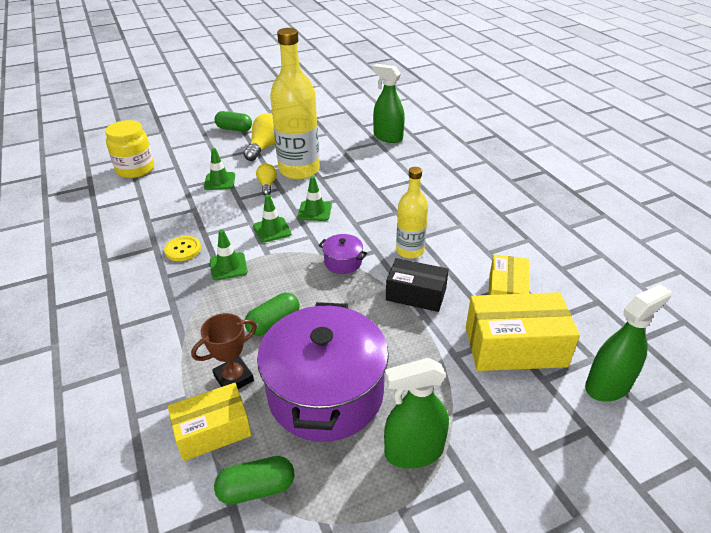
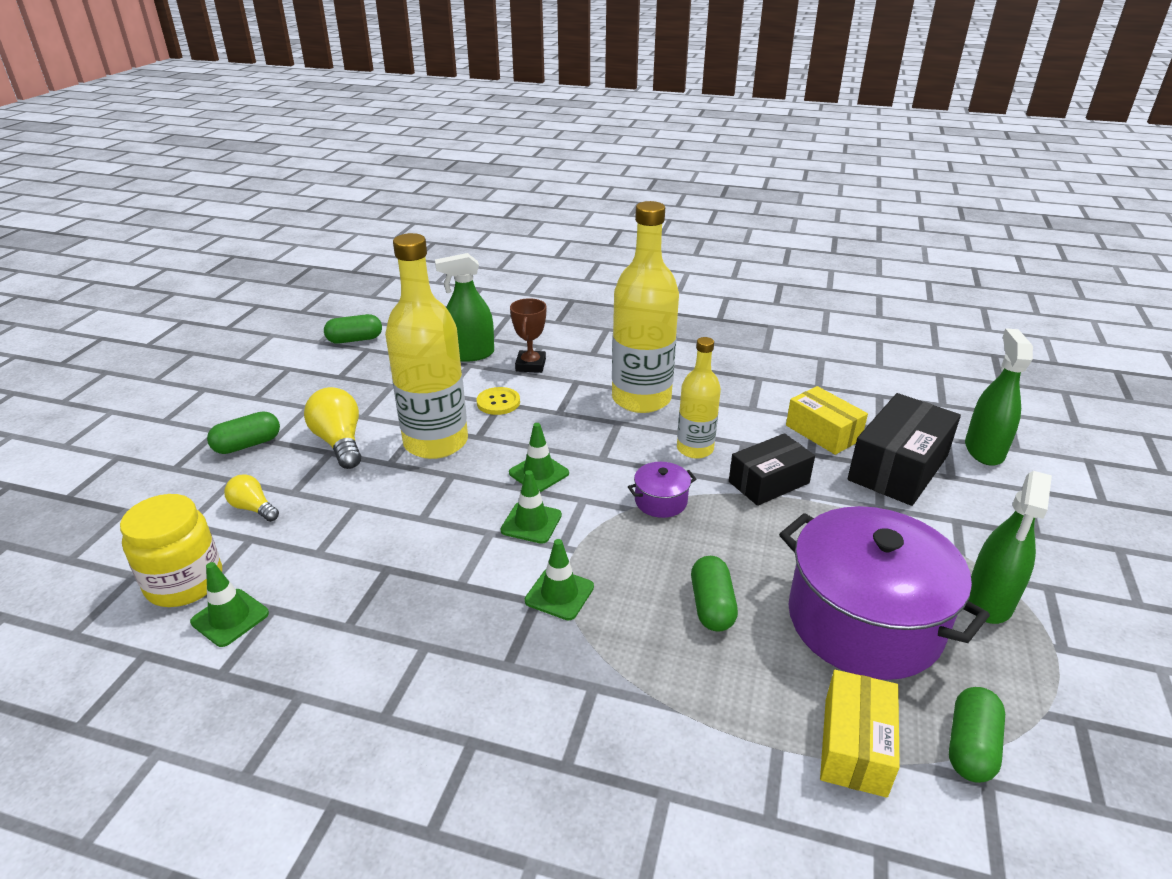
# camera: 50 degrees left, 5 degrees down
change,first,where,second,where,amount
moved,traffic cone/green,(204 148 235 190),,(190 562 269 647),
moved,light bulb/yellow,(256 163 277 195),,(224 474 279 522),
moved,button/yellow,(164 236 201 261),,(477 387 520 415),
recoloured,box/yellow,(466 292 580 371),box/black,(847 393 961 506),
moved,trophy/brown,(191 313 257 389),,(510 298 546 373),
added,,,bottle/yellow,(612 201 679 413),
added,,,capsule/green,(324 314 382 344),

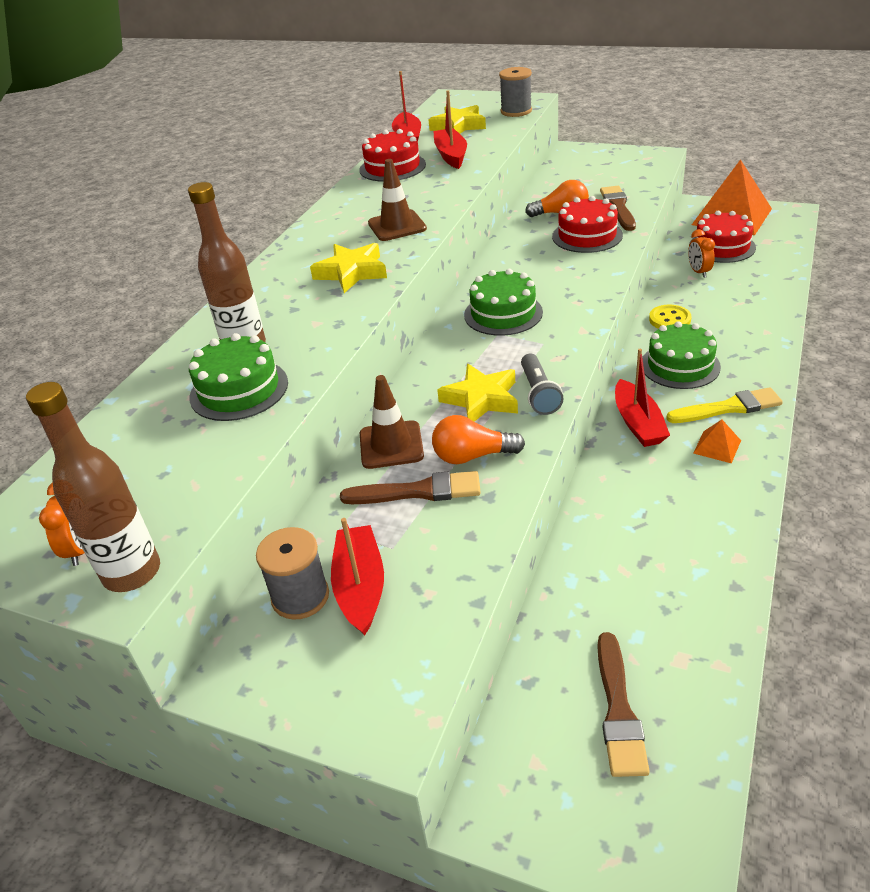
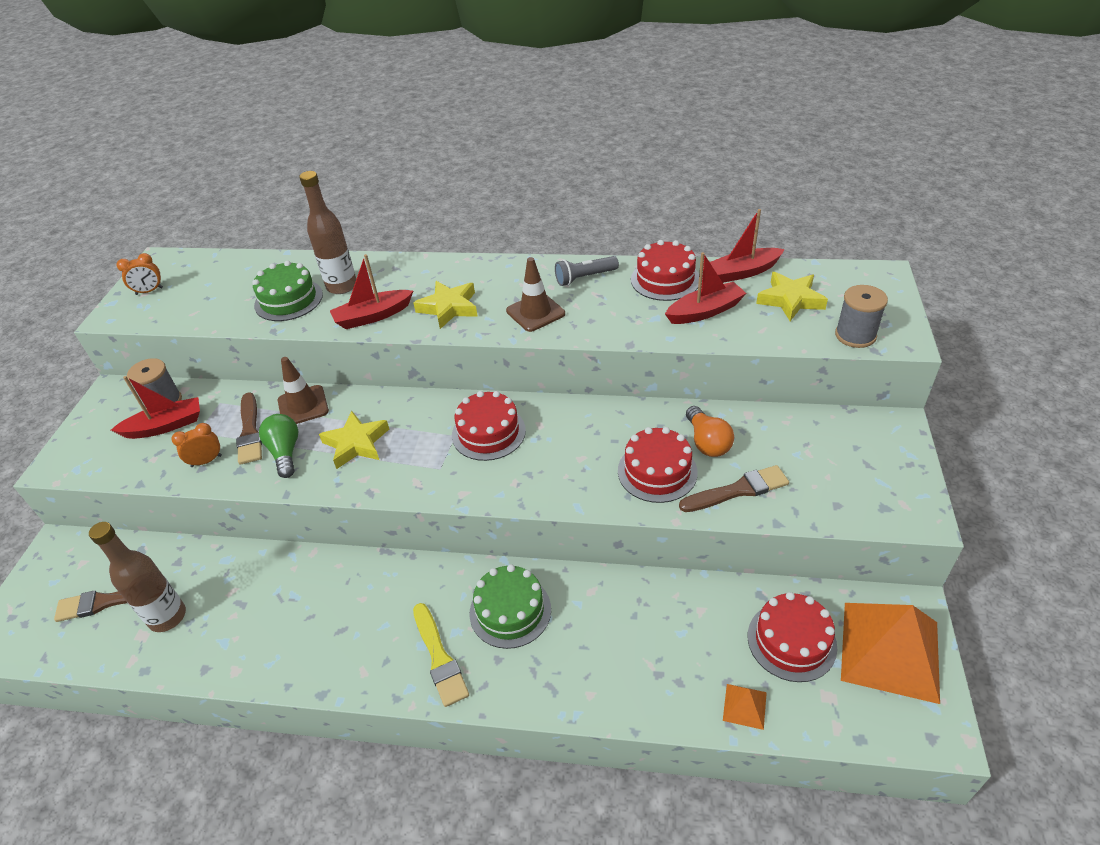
# camera: 75 degrees right, 5 degrees up
change,first,where,second,where,amount
moved,clock/orange,(688 229 715 278),,(172 423 222 467),
recoloured,cake/green,(464 269 543 336),cake/red,(452 391 526 461),
removed,button/yellow,(649 305 692 329),,,
moved,boat/red,(615 349 670 447),,(330 254 413 329),
moved,flashlight/grey,(521 354 564 415),,(555 256 619 286),
moved,bottle/brown,(26 382 160 592),,(89 522 186 632),
recoloured,light bulb/orange,(432 415 525 464),light bulb/green,(259 414 299 478),
moved,pyramid/orange,(693 420 741 464),,(723 684 767 730),

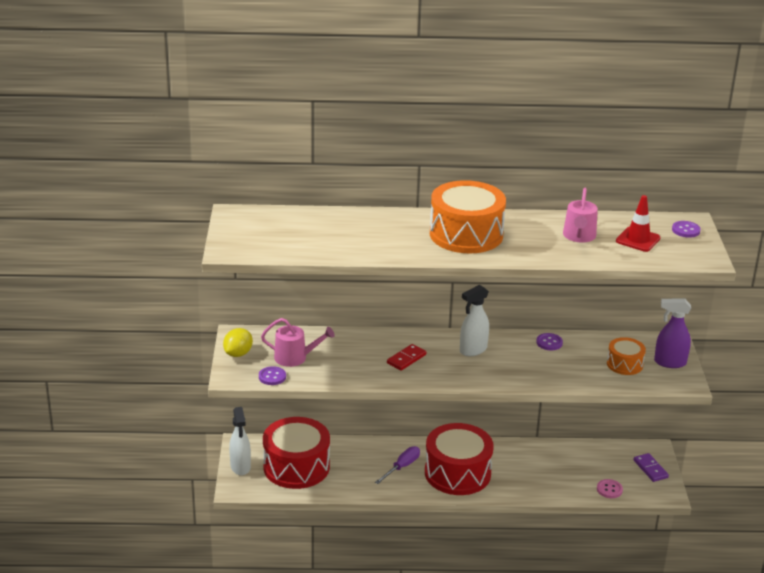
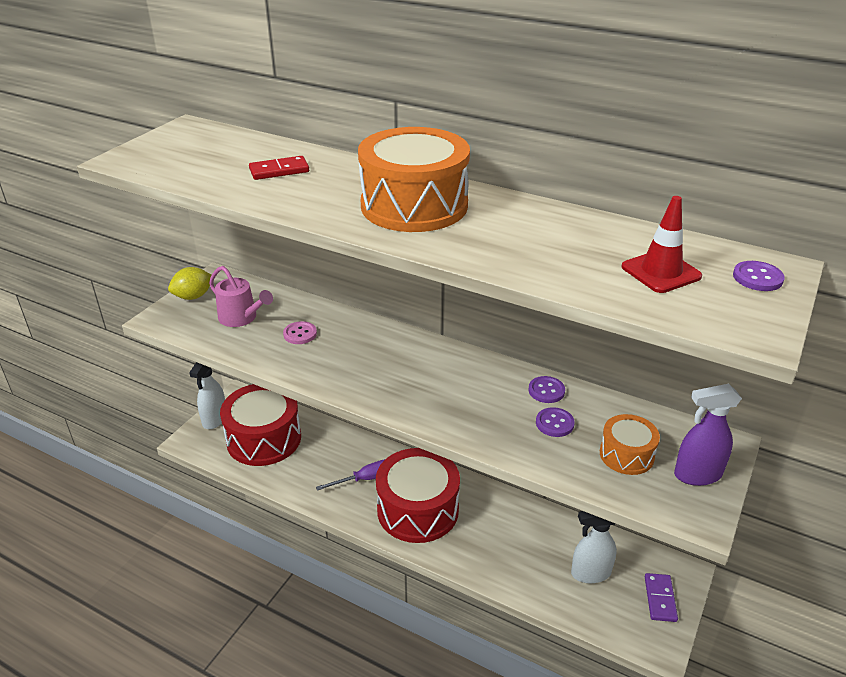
# camera: 30 degrees right, 5 degrees up
change,first,where,second,where,amount
removed,watering can/pink,(563 188 598 243),,,
moved,spray bottle/white,(460 284 489 356),,(571 511 617 583),
turned,spray bottle/purple,(654 298 691 368),,(674 384 742 486),45 degrees counterclockwise
moved,domino/red,(387 344 426 371),,(249 156 309 180),
moved,button/purple,(259 366 286 385),,(536 407 575 437),
moved,button/pink,(597 479 623 498),,(283 321 317 344),

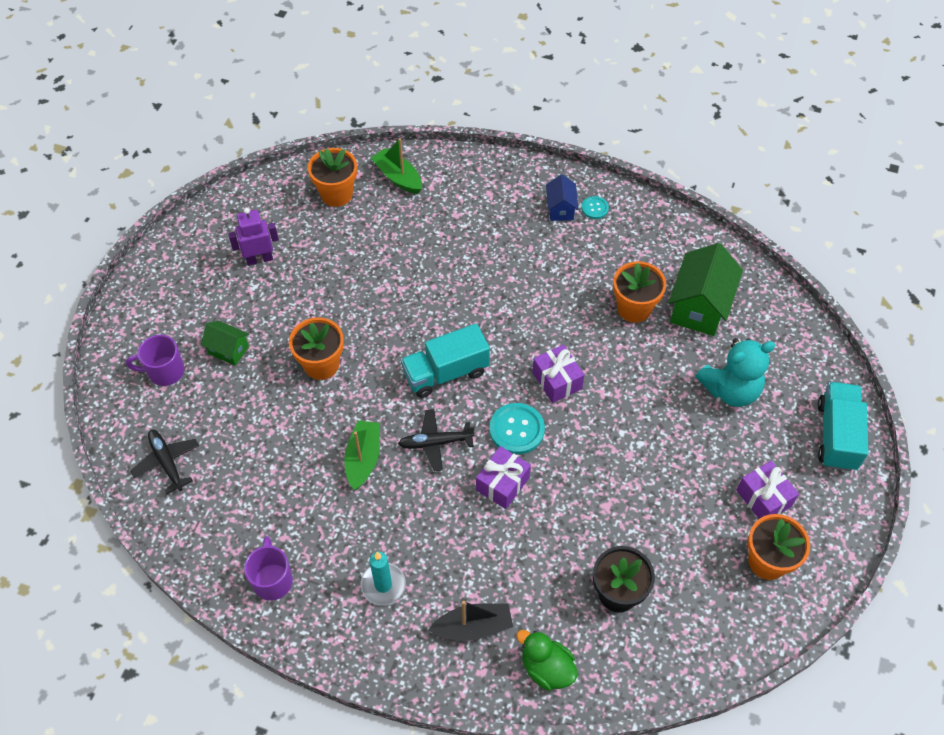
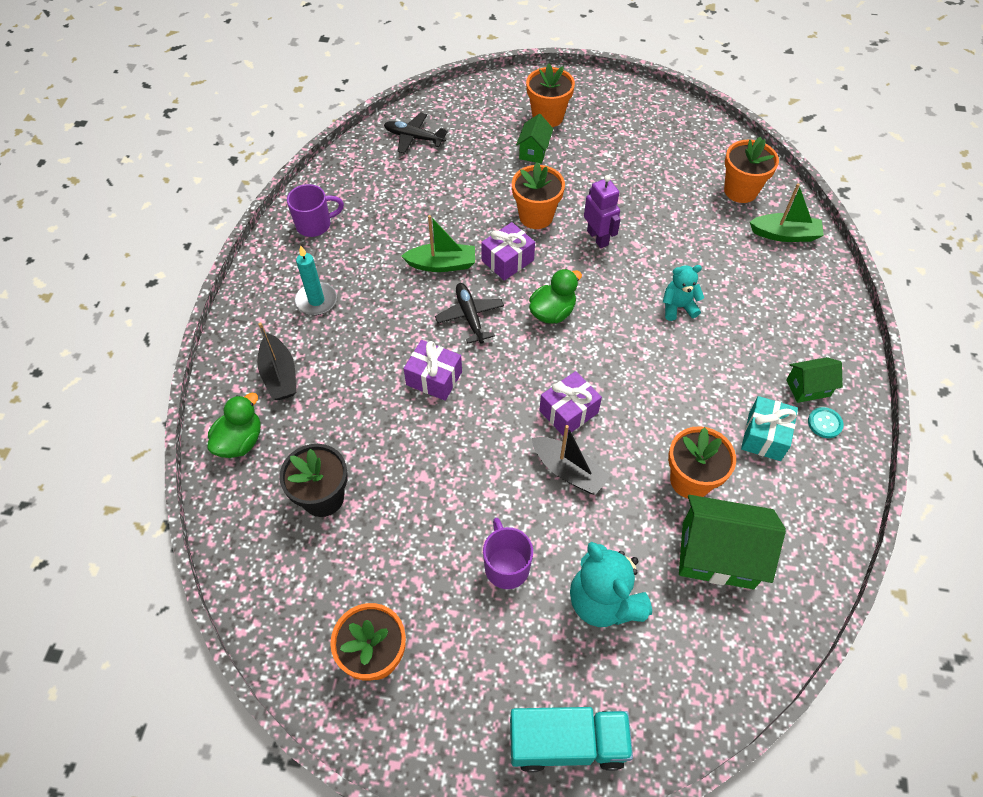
# camera: 80 degrees right, 0 degrees up
change,first,where,second,where,amount
turned,boat/green,(371 138 422 194),,(750 183 824 242),60 degrees clockwise
recoloured,house/blue,(546 174 579 221),house/green,(786 357 843 403),
moved,robot/purple,(228 208 279 266),,(584 175 621 248),
replaced,truck/turquoise,(401 324 490 398),duck/green,(529 269 582 324),
moved,mug/purple,(126 335 184 386),,(483 518 533 589),
removed,button/turquoise,(489 403 545 455),,,
turned,plane/black,(130 430 199 494),,(384 113 448 154),120 degrees counterclockwise
moved,gift/purple,(736 461 799 519),,(481 222 535 281),
added,,,flower pot/orange,(526 63 575 127),
added,,,teddy bear/turquoise,(663 265 704 321),
added,,,gift/turquoise,(741 396 798 461),
added,,,boat/black,(532 425 610 495),

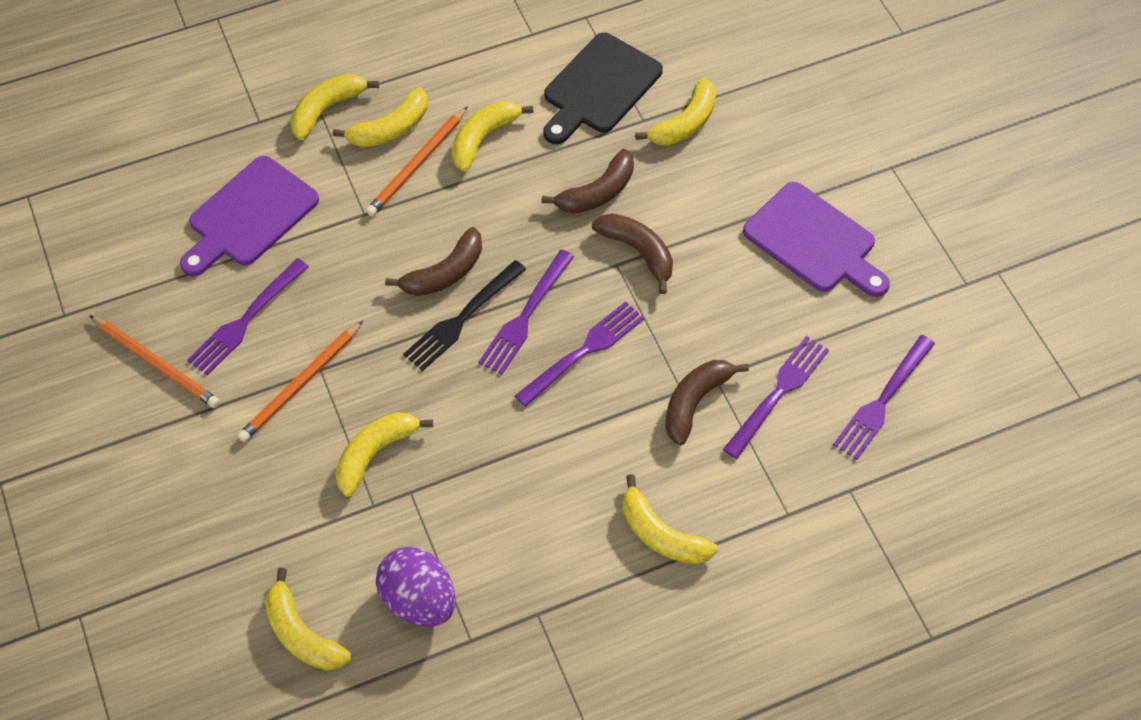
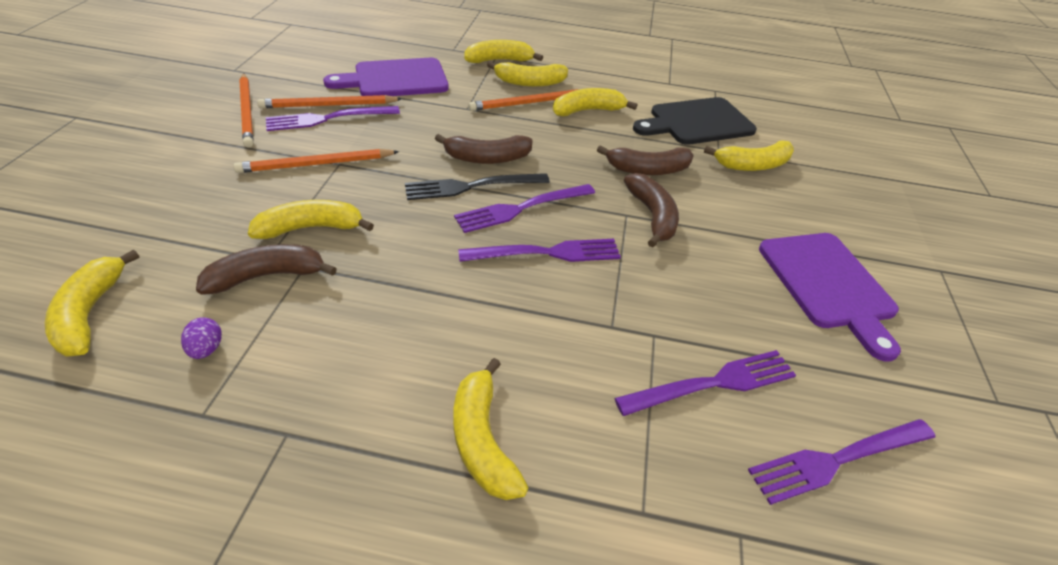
# camera: 30 degrees right, 15 degrees down
change,first,where,second,where,amount
moved,banana/brown,(665 360 749 445),,(196 244 337 295),
resized,egg/purple,(376 547 456 626),,(181 317 222 359),x0.44
added,,,pencil/orange,(257 95 402 108),

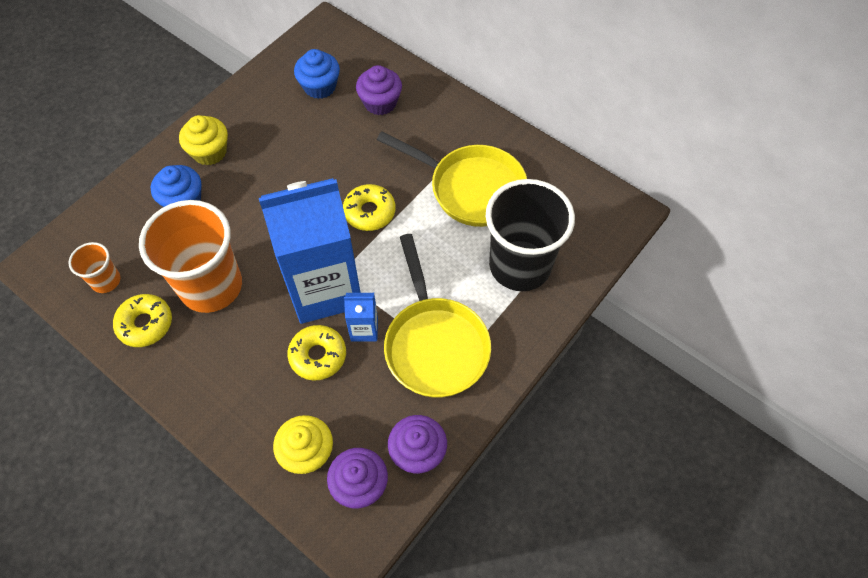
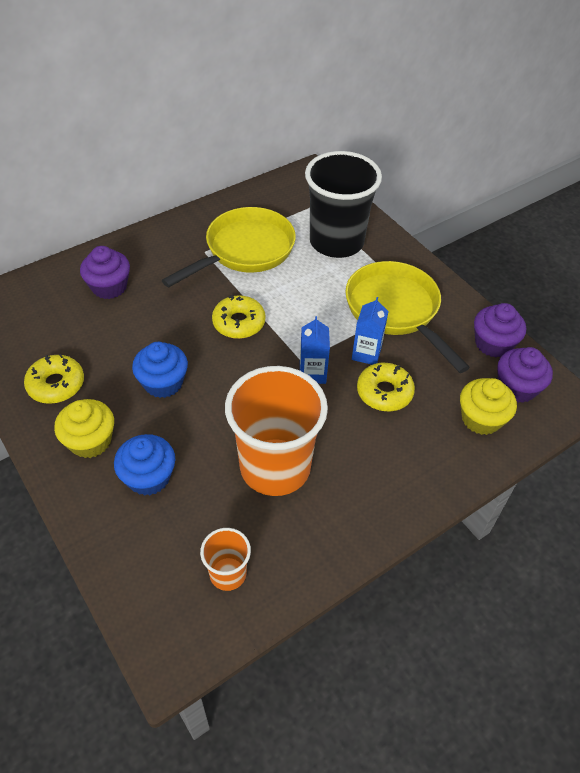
# camera: 75 degrees left, 10 degrees down
change,first,where,second,where,amount
moved,cupcake/blue,(294 49 340 99),,(132 342 188 398),
resized,carton/blue,(259 178 361 324),,(300 316 330 384),x0.40
turned,pan/yellow,(384 234 491 398),,(345 261 470 373),120 degrees counterclockwise
moved,donut/yellow,(113 294 172 347),,(24 354 84 404),

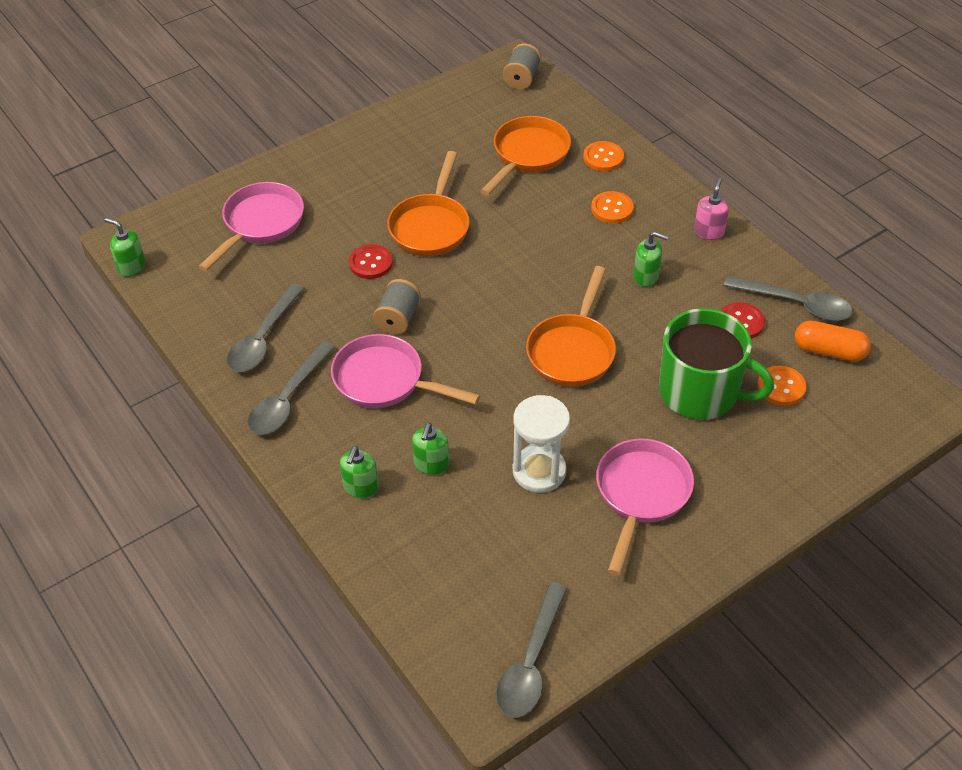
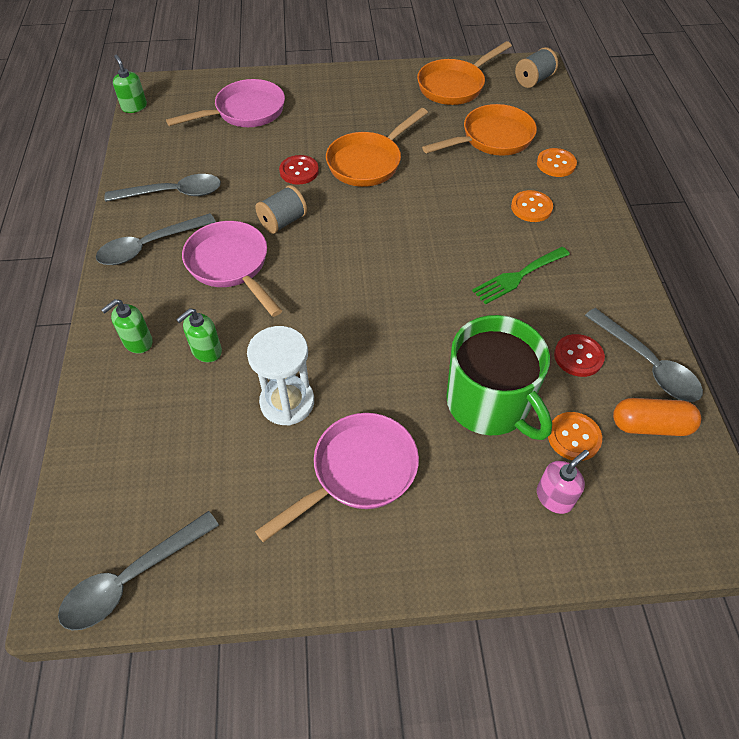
# camera: 30 degrees right, 5 degrees up
change,first,where,second,where,amount
moved,soap dispenser/pink,(694 178 729 240),,(537 450 589 514),
replaced,soap dispenser/green,(633 231 669 287),fork/green,(472 247 570 304),
moved,pan/orange,(526 266 616 387),,(417 41 512 105),
turned,spoon/grey,(227 283 304 372),,(104 174 221 202),150 degrees counterclockwise
turned,capsule/orange,(795 320 871 362),,(613 398 701 436),45 degrees counterclockwise

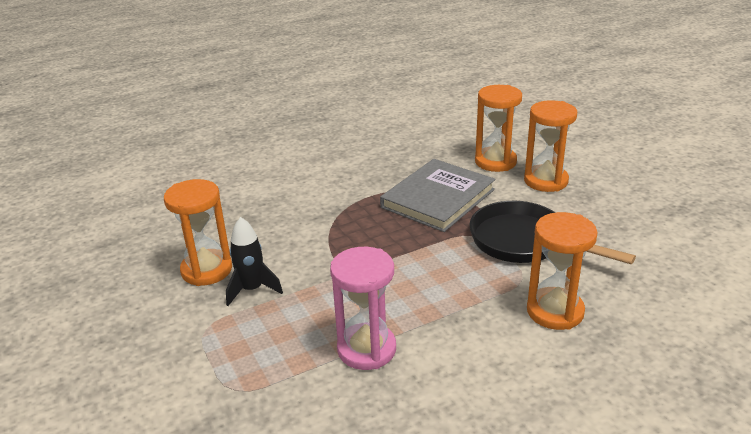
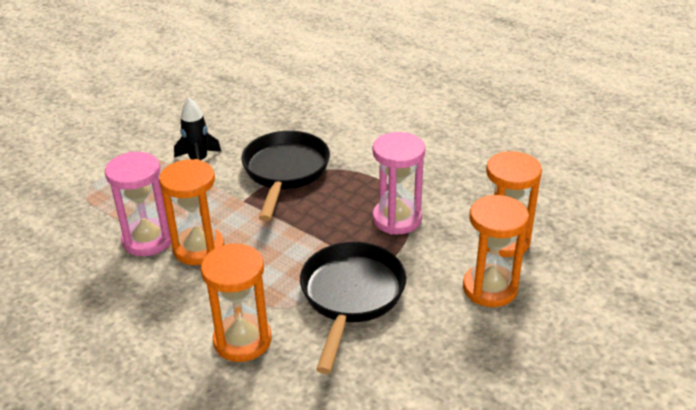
# camera: 65 degrees right, 5 degrees up
change,first,where,second,where,amount
replaced,book/grey,(380 159 495 232),hourglass/pink,(372 132 425 235),
moved,hourglass/orange,(164 179 232 286),,(159 159 224 265),
added,,,pan/black,(241 131 330 221),

